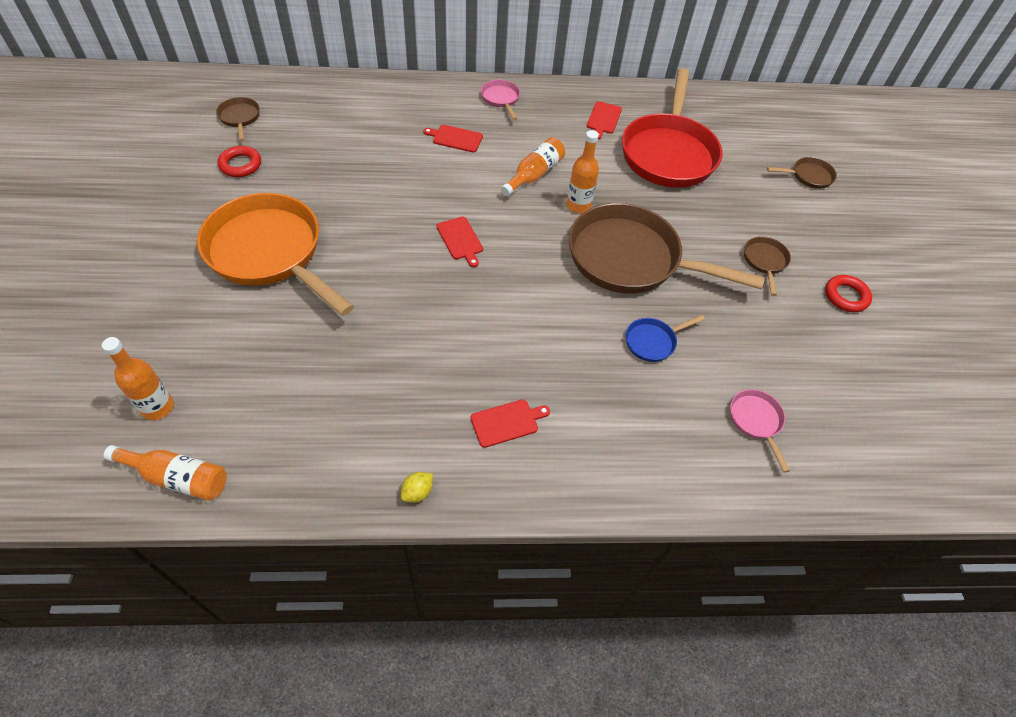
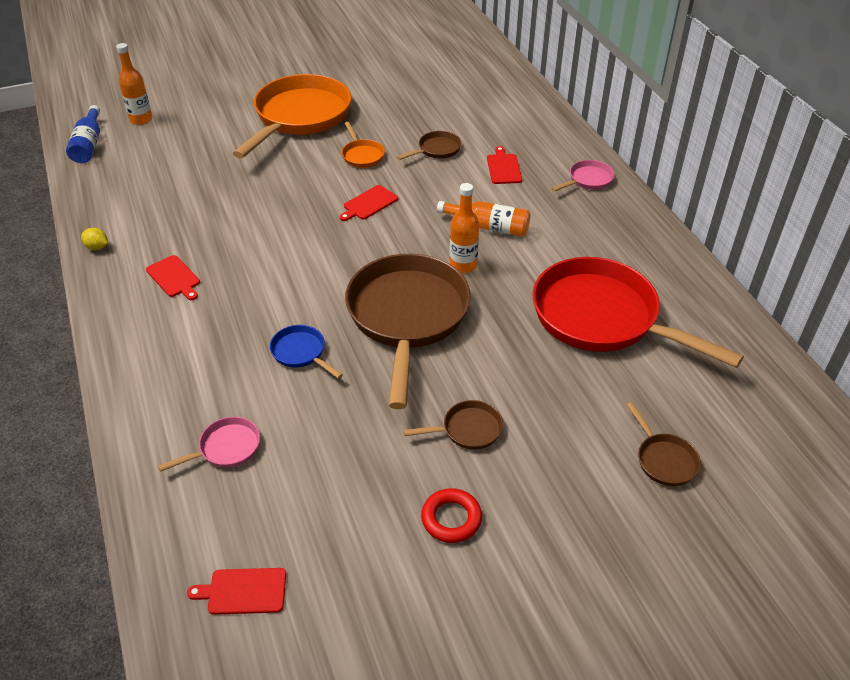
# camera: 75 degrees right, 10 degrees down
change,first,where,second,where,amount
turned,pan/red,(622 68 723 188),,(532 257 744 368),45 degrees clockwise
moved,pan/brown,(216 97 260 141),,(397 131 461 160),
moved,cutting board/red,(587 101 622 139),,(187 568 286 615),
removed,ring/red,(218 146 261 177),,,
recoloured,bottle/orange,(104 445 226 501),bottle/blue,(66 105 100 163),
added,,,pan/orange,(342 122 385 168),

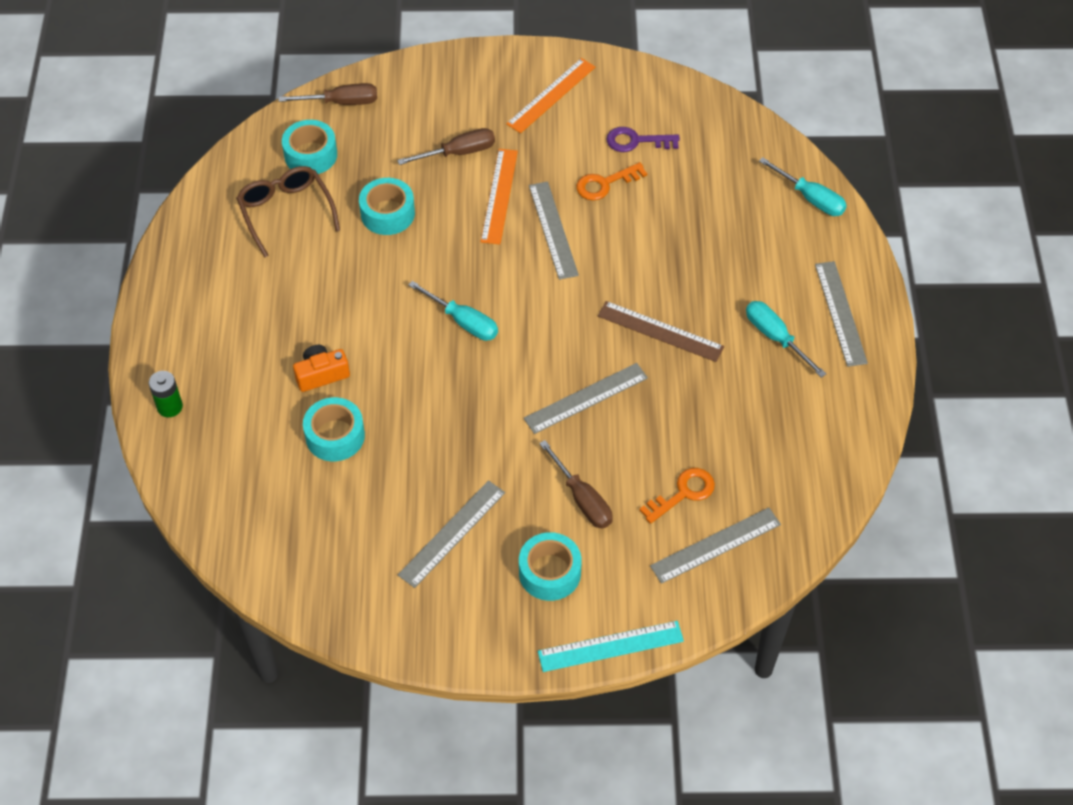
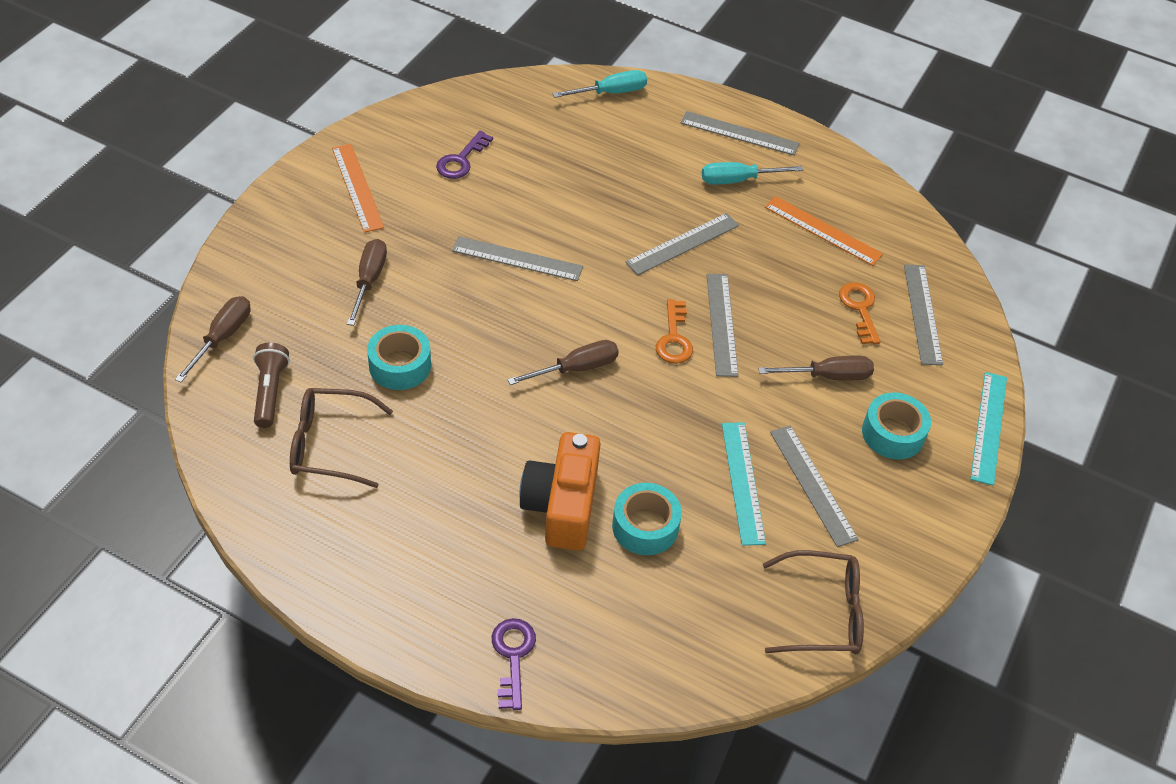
# camera: 65 degrees left, 5 degrees down
change,first,where,second,where,amount
replaced,tape/turquoise,(282 120 337 174),flashlight/brown,(253 343 290 428),
moved,ruler/orange,(480 149 518 244),,(765 196 883 266),
moved,key/orange,(576 162 647 201),,(656 299 693 364),
recoloured,screwdriver/turquoise,(408 281 498 341),screwdriver/brown,(508 340 619 385),
recoloured,ruler/brown,(598 301 724 362),ruler/grey,(625 213 739 275),
resized,camera/orange,(293 345 350 392),,(519 432 600 551),x1.76
replaced,battery/green,(149 371 183 417),key/purple,(492 618 536 710),
added,,,ruler/turquoise,(722 422 766 546),
added,,,glasses/brown,(763 550 864 654),

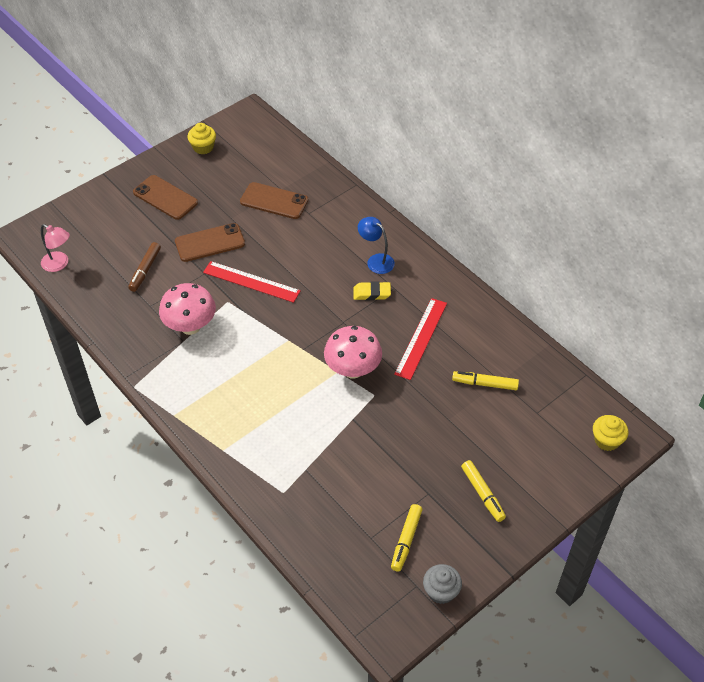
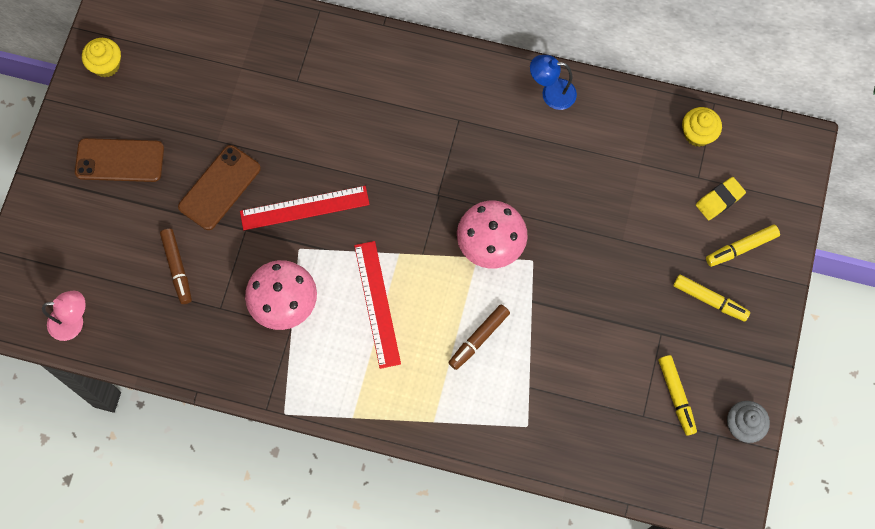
# camera: 35 degrees left, 20 degrees up
change,first,where,second,where,amount
removed,phone/brown,(240 182 308 219),,,
moved,lamp/blue,(358 217 395 274),,(530 55 577 110),
moved,eraser/yellow,(353 281 391 300),,(696 177 746 220),
moved,ruler/red,(394 298 447 380),,(354 241 401 369),
moved,marker/yellow,(452 371 519 390),,(706 225 780 267),
moved,cupcake/yellow,(593 415 628 451),,(682 107 722 147),
added,,,marker/brown,(448 304 510 370),

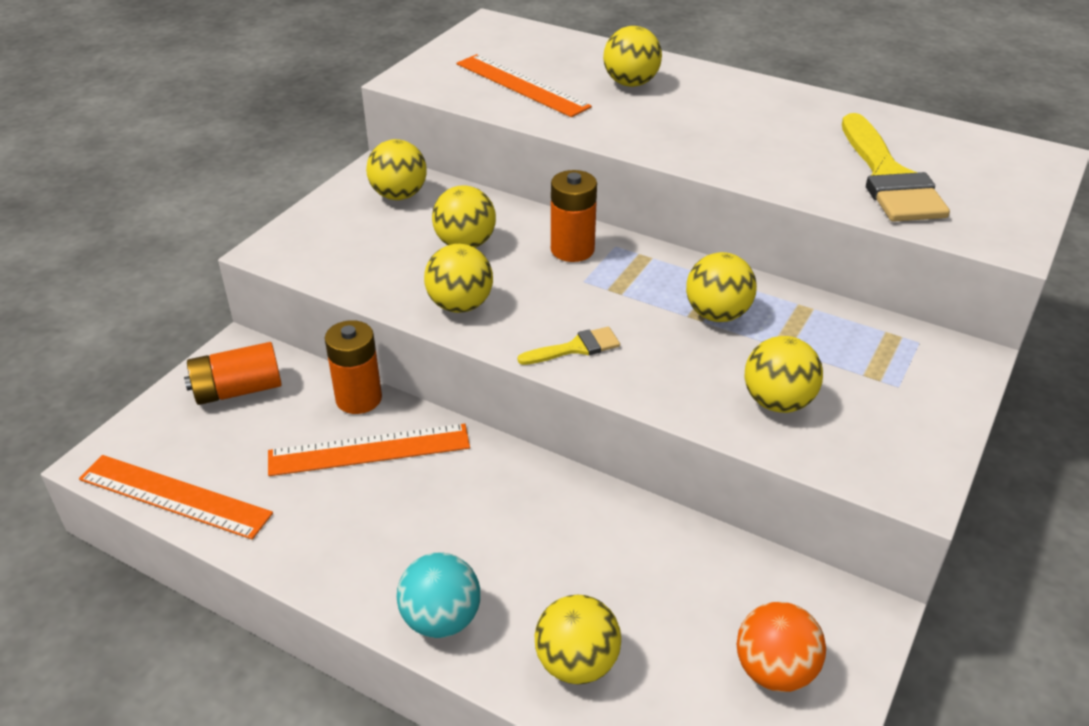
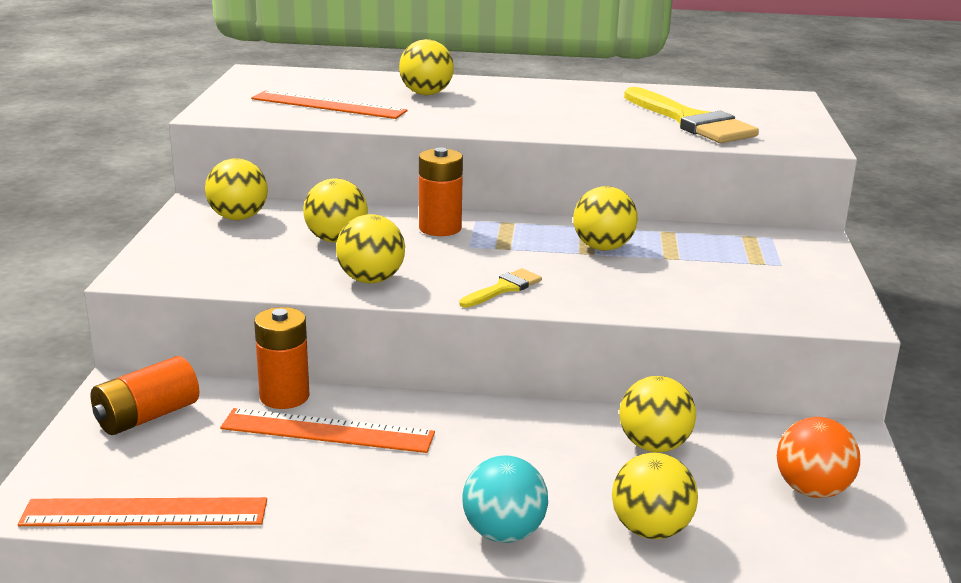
# camera: 25 degrees left, 15 degrees down
change,first,where,second,where,amount
moved,ball/yellow,(744 336 823 413),,(619 376 696 452),
turned,ruler/orange,(268 424 470 476),,(220 408 435 453),45 degrees clockwise

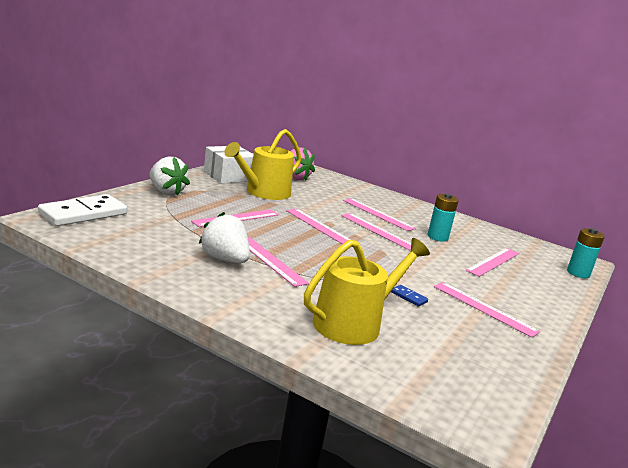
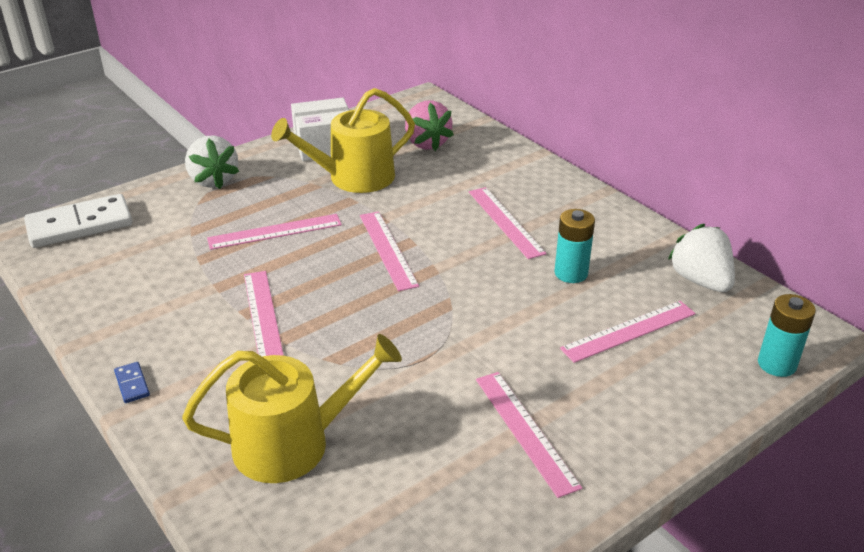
# camera: 25 degrees right, 15 degrees up
change,first,where,second,where,amount
moved,strawberry/white,(198 212 250 263),,(668 224 735 292),
removed,ruler/pink,(341 213 411 250),,,
moved,domino/blue,(391 285 428 306),,(114 362 150 403),

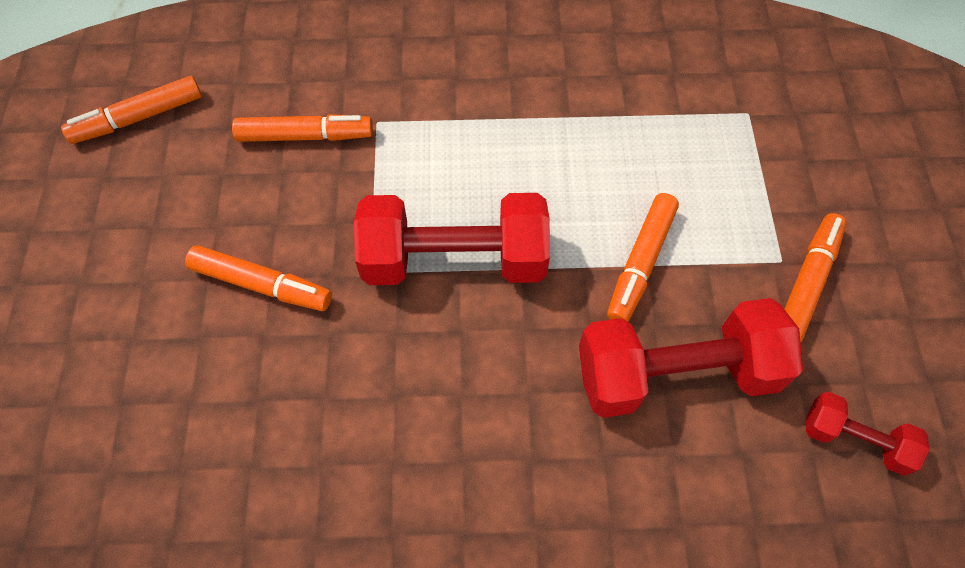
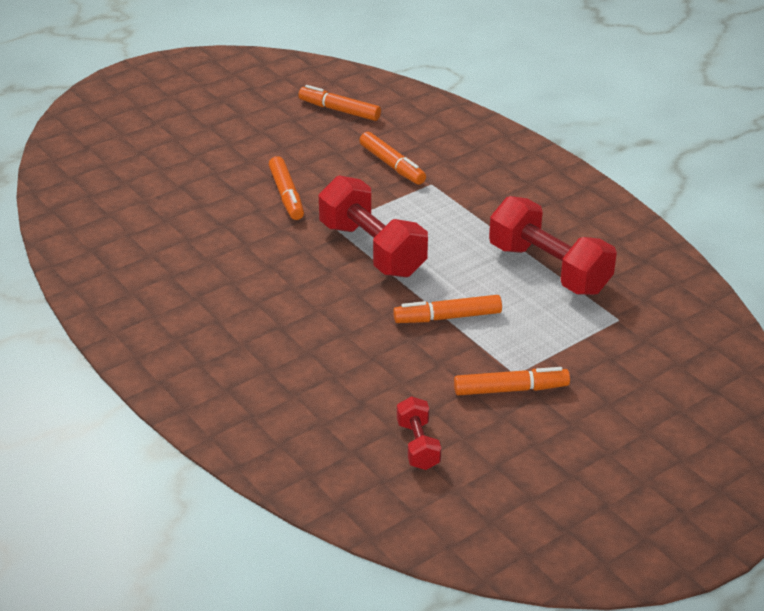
# camera: 55 degrees right, 25 degrees down
change,first,where,second,where,amount
moved,dumbbell/red,(579 298 803 418),,(489 196 617 295),

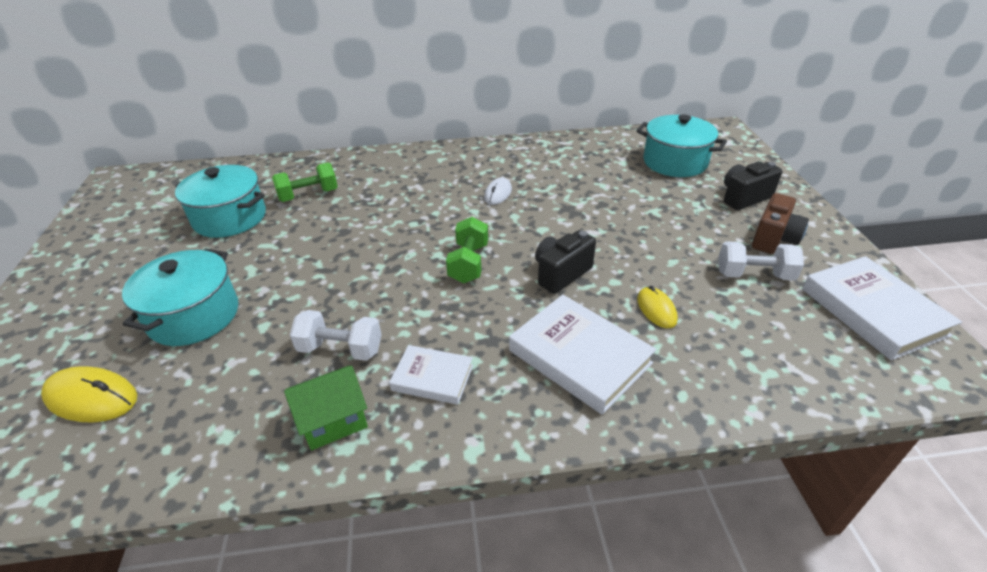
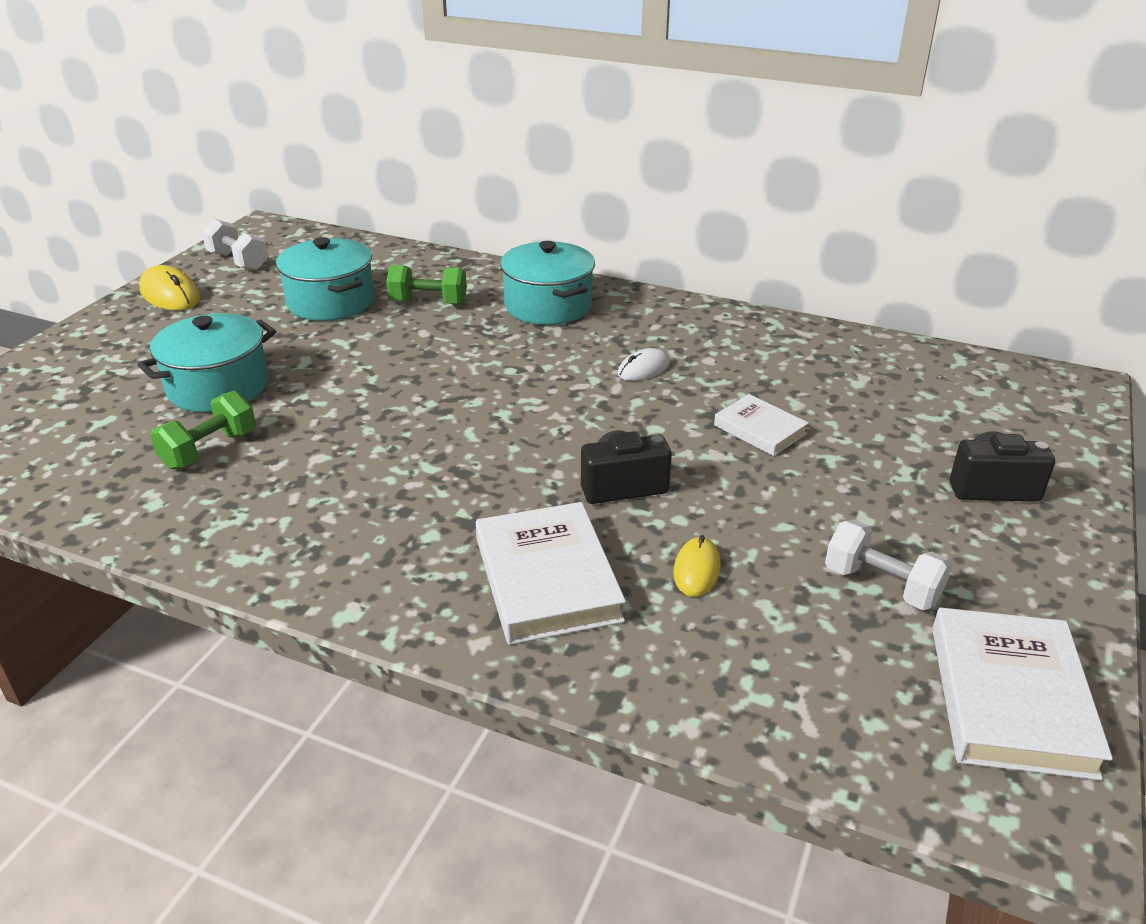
# camera: 30 degrees right, 5 degrees down
change,first,where,second,where,amount
moved,pot/turquoise,(636 114 727 177),,(500 241 595 325),
removed,camera/brown,(752 193 809 254),,,
moved,dumbbell/green,(446 217 488 283),,(150 390 256 469),
moved,dumbbell/white,(290 310 382 361),,(202 219 269 270),
moved,book/white,(389 345 473 405),,(714 394 809 456),
moved,mouse/yellow,(41 366 137 422),,(139 265 200 311),
removed,house/green,(284 366 368 450),,,

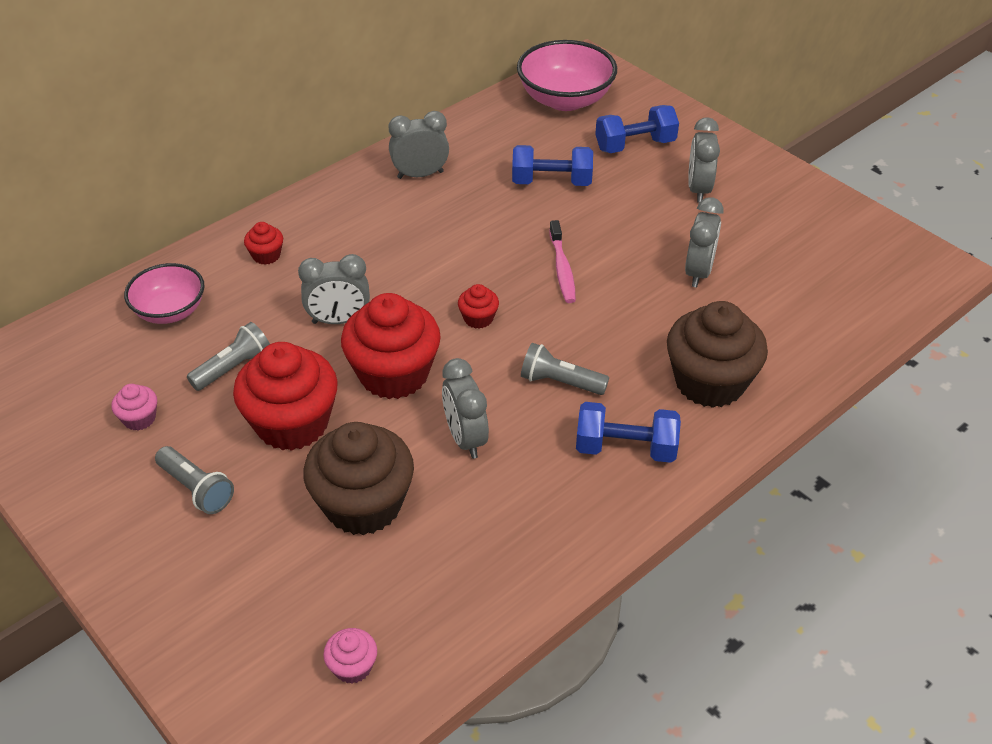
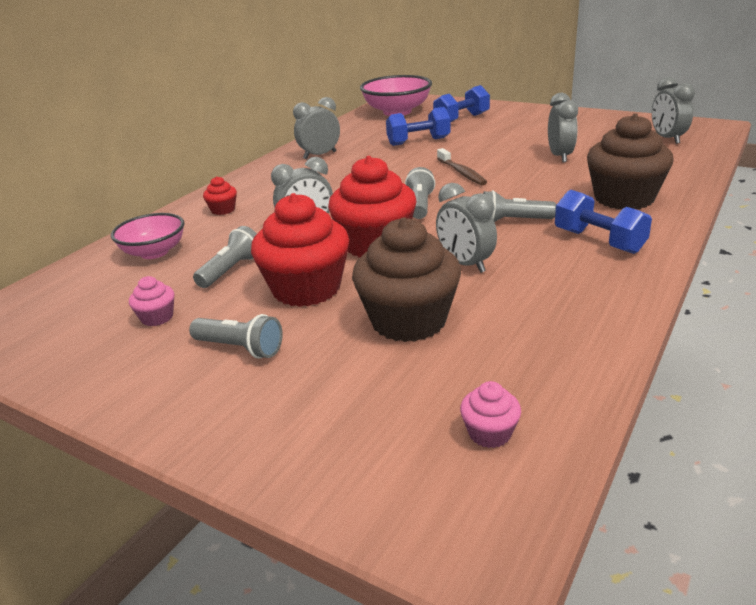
# camera: 15 degrees left, 15 degrees down
change,first,where,second,where,amount
moved,clock/grey,(688 117 720 203),,(652 77 695 144),
recoloured,toothbrush/pink,(549 220 576 303),toothbrush/brown,(437 148 487 185),
replaced,cupcake/red,(458 284 499 329),flashlight/grey,(405 167 435 219),
turned,dumbbell/blue,(576 402 681 463),,(555 190 652 254),60 degrees clockwise

